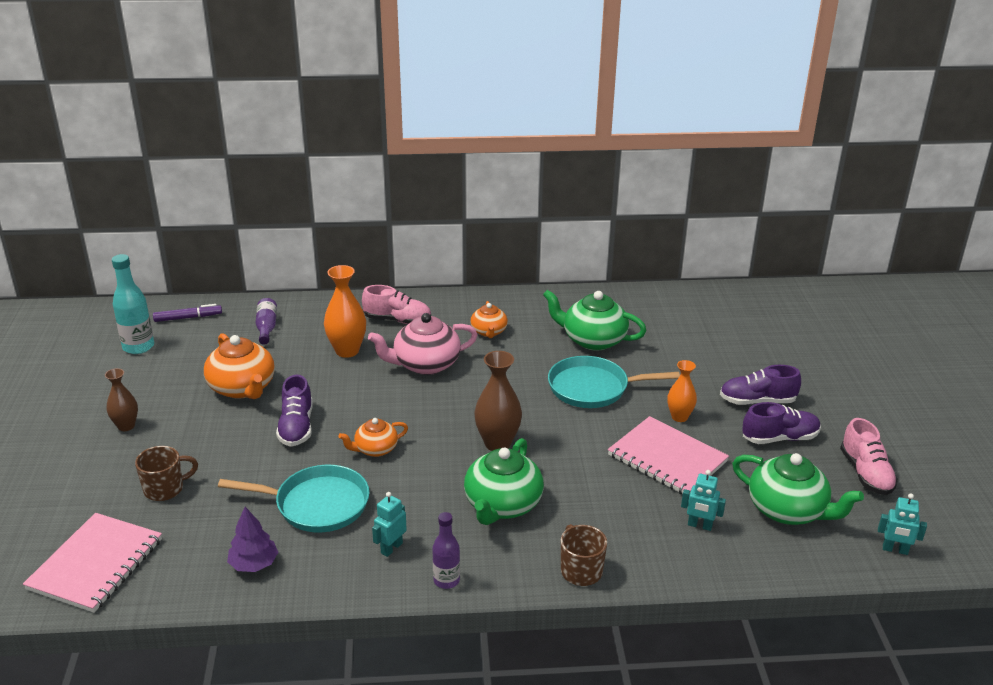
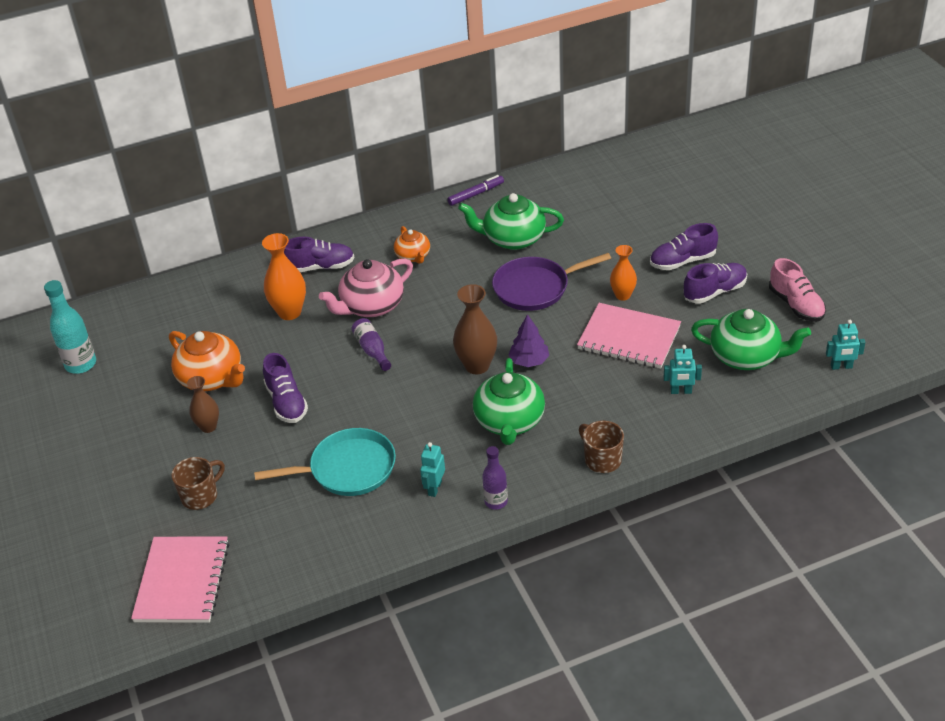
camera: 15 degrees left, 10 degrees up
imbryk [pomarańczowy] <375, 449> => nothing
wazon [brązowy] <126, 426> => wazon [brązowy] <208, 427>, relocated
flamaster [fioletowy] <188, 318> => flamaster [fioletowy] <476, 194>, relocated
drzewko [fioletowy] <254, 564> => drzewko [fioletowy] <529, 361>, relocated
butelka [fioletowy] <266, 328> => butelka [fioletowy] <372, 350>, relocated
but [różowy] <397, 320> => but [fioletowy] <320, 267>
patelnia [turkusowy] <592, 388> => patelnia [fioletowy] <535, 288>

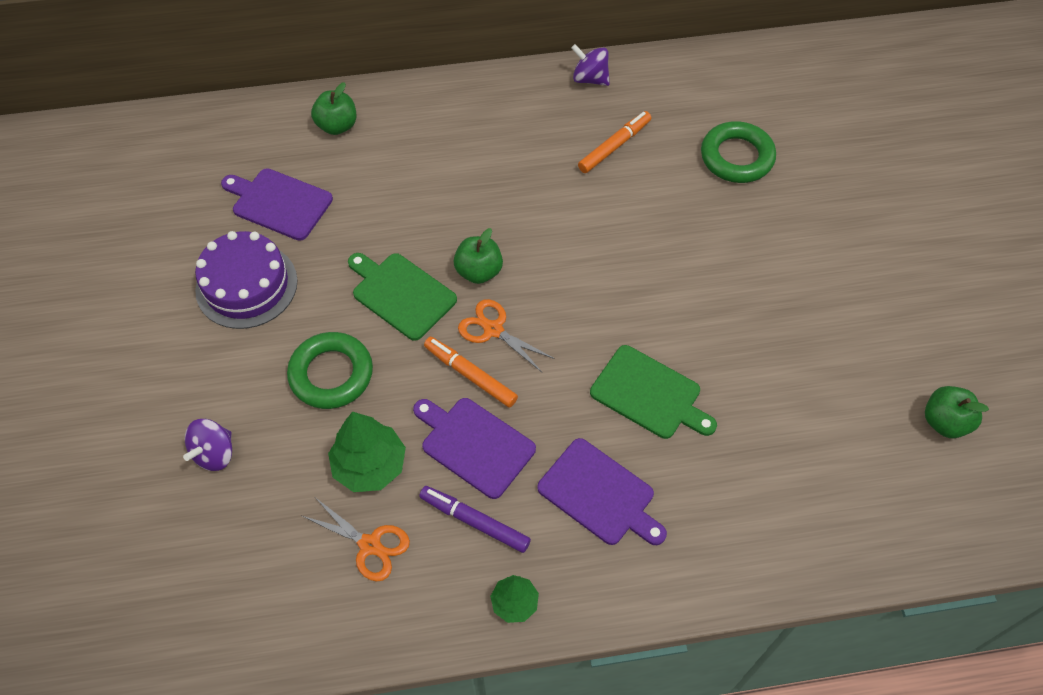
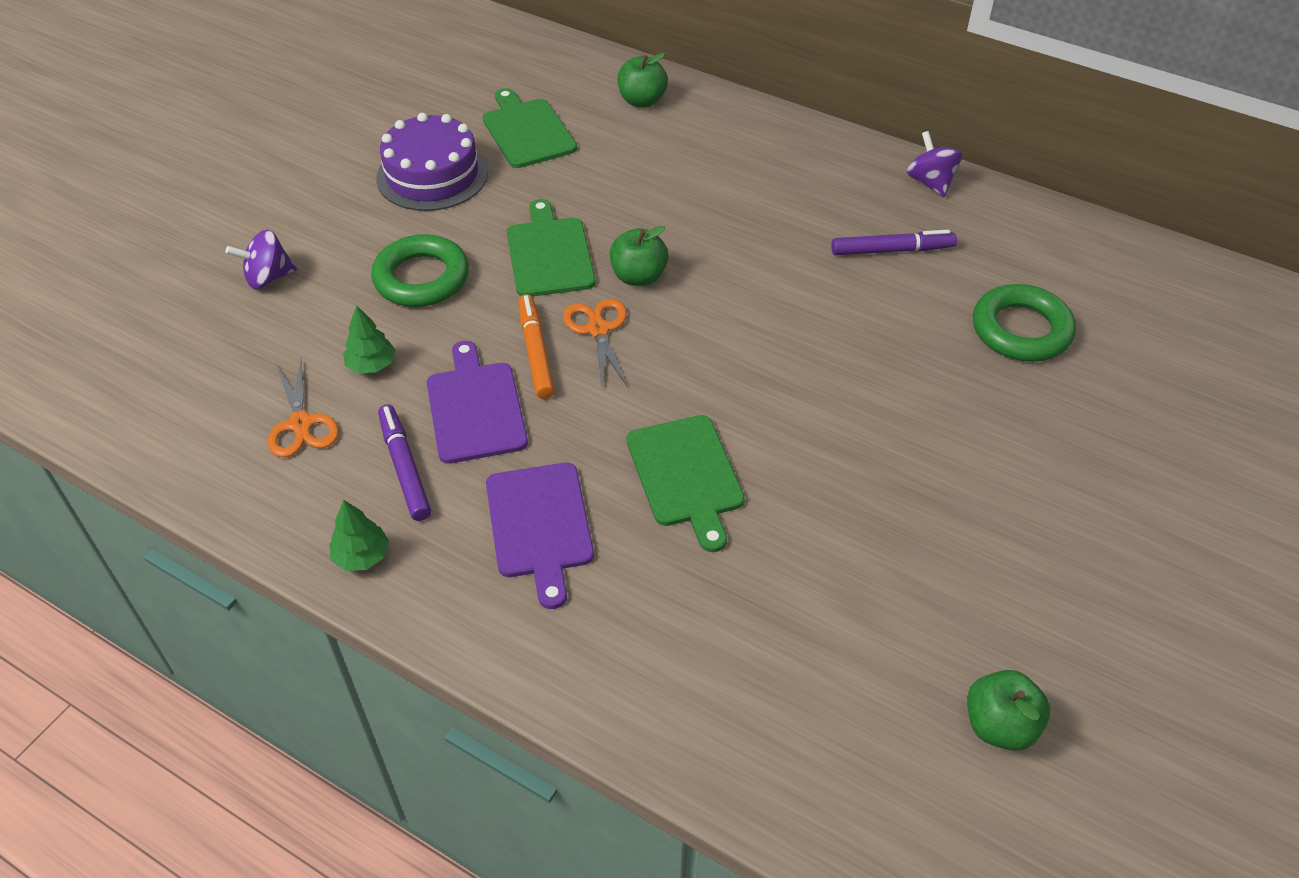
camera: 40 degrees right, 10 degrees down
deska do krojenia [fioletowy] <279, 203> => deska do krojenia [zielony] <527, 131>
flamaster [pomarańczowy] <614, 146> => flamaster [fioletowy] <892, 250>
drzewko [zielony] <370, 465> => drzewko [zielony] <371, 365>, x0.59

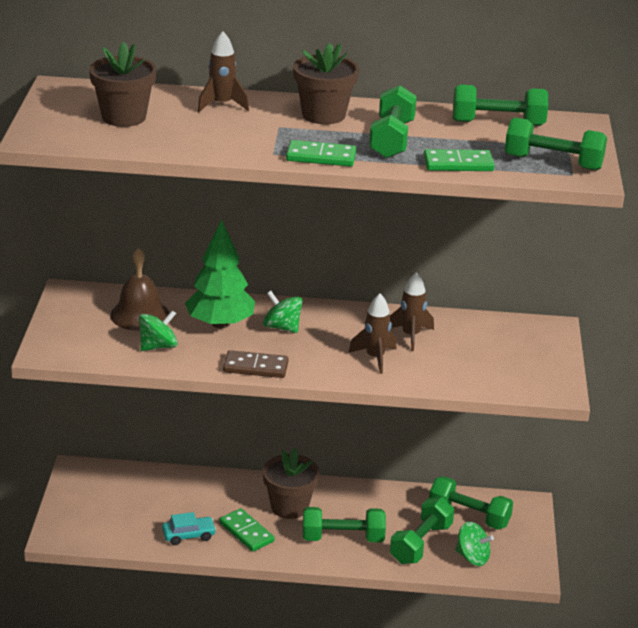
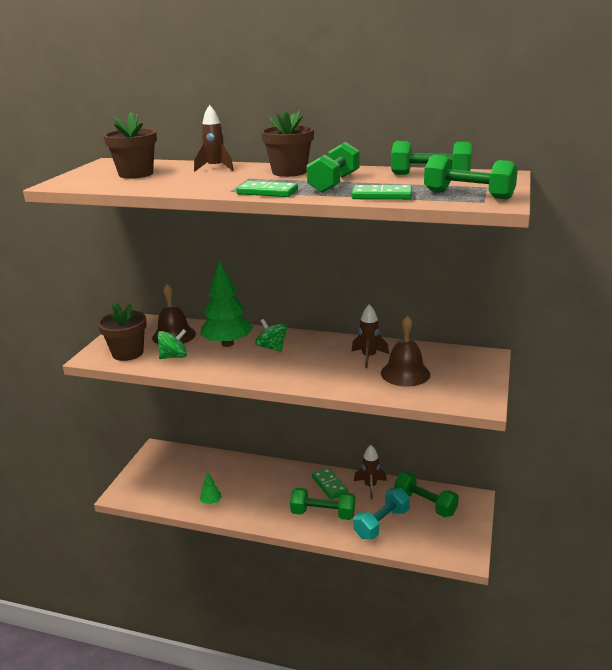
camera: 15 degrees right, 5 degrees down
kostka domina [brązowy] <255, 367> => nothing
bączek [zielony] <472, 557> => nothing
nothing => dzwonek [brązowy] <405, 373>
kostka domina [zielony] <246, 532> => kostka domina [zielony] <329, 485>, relocated
doniczka [brązowy] <289, 507> => doniczka [brązowy] <127, 353>, relocated
rakieta [brązowy] <375, 358> => rakieta [brązowy] <370, 486>, relocated
samochód [turkusowy] <188, 535> => drzewko [zielony] <211, 502>
hantel [zielony] <421, 544> => hantel [turkusowy] <382, 523>

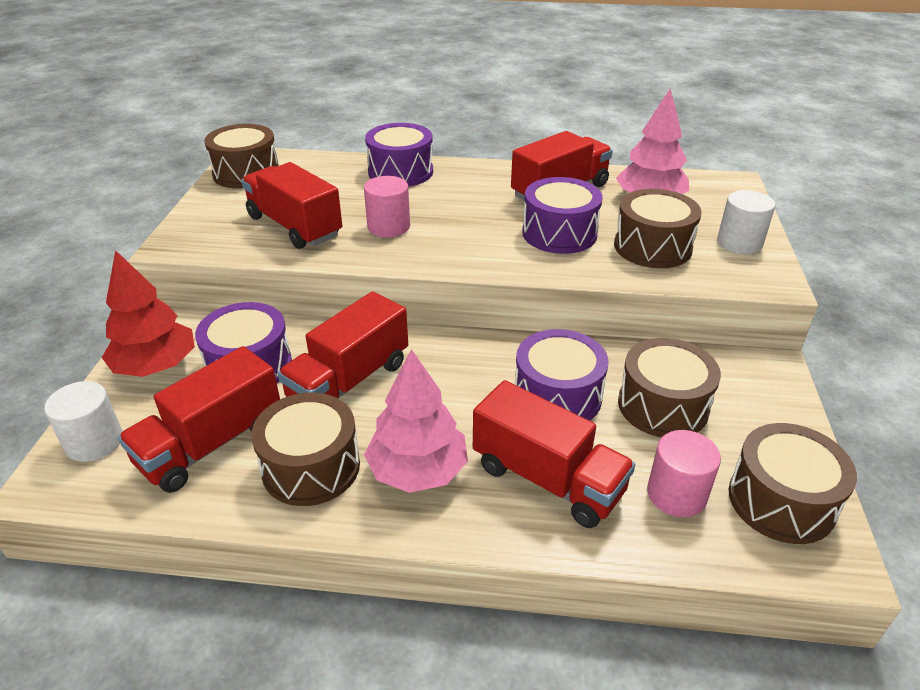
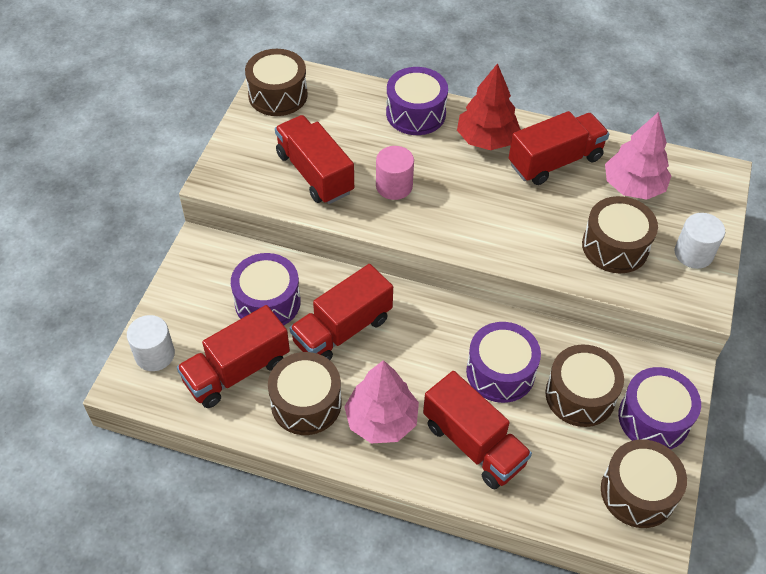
camera: 10 degrees right, 15 degrees up
walec [różowy] <676, 494> => nothing
drzewko [czerwony] <156, 366> => drzewko [czerwony] <486, 139>, relocated
bęben [fioletowy] <559, 233> => bęben [fioletowy] <653, 418>, relocated

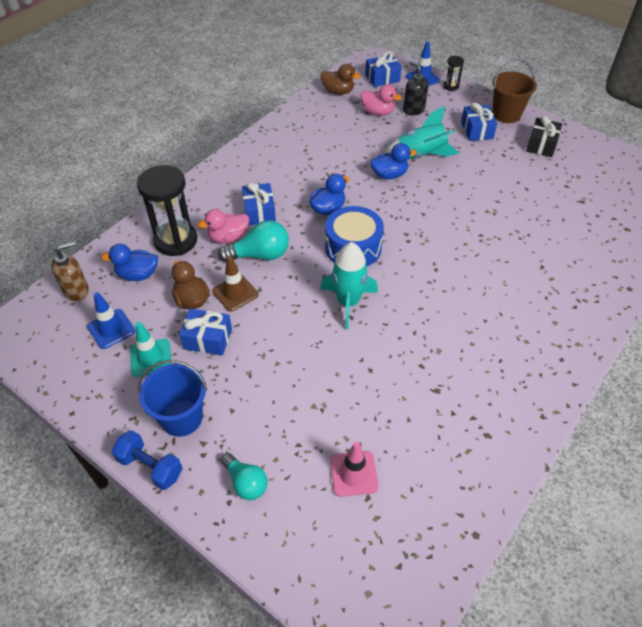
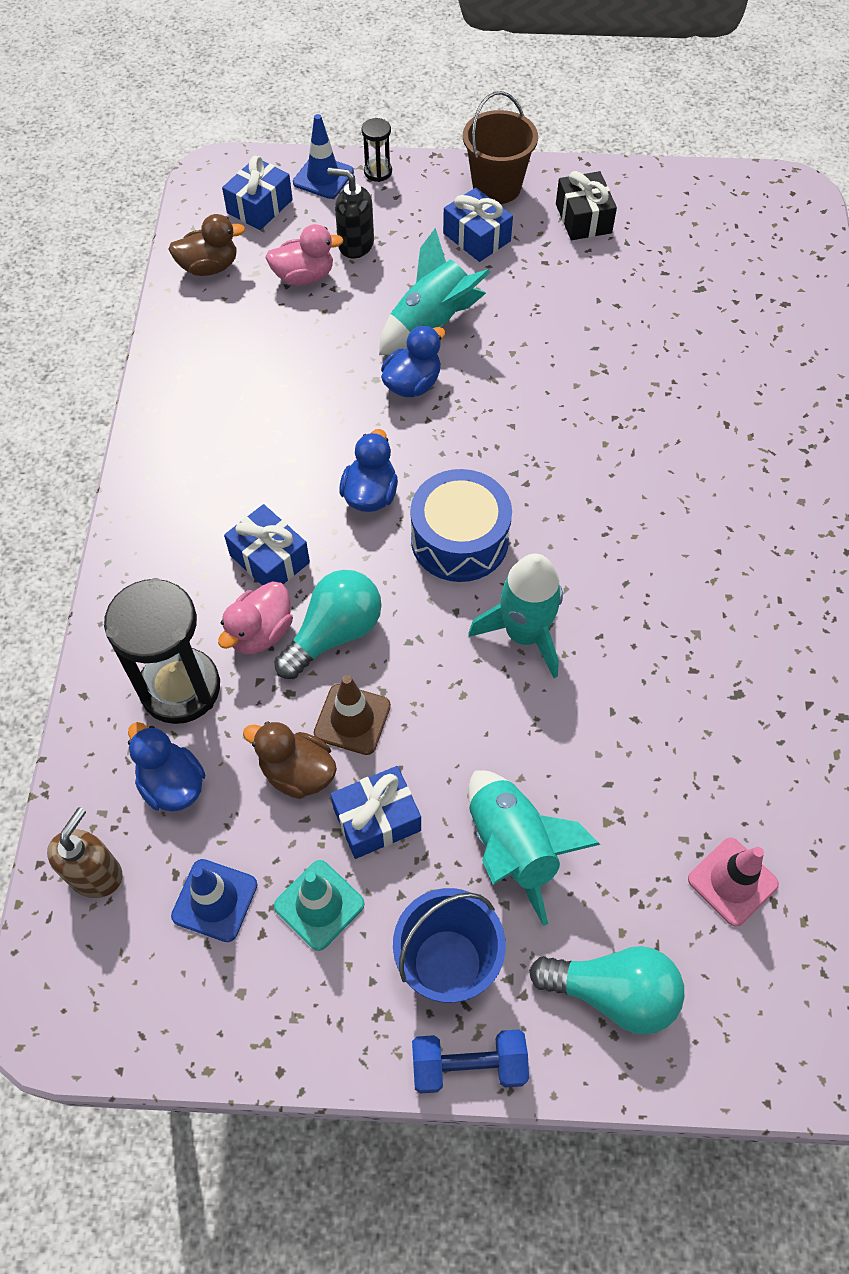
camera: 35 degrees left, 10 degrees up
nothing => rakieta [turkusowy] <512, 846>
kaczka [niebieski] <138, 275> => kaczka [niebieski] <172, 784>, 90 degrees clockwise
żarówka [turkusowy] <246, 482> => żarówka [turkusowy] <612, 992>, x1.50

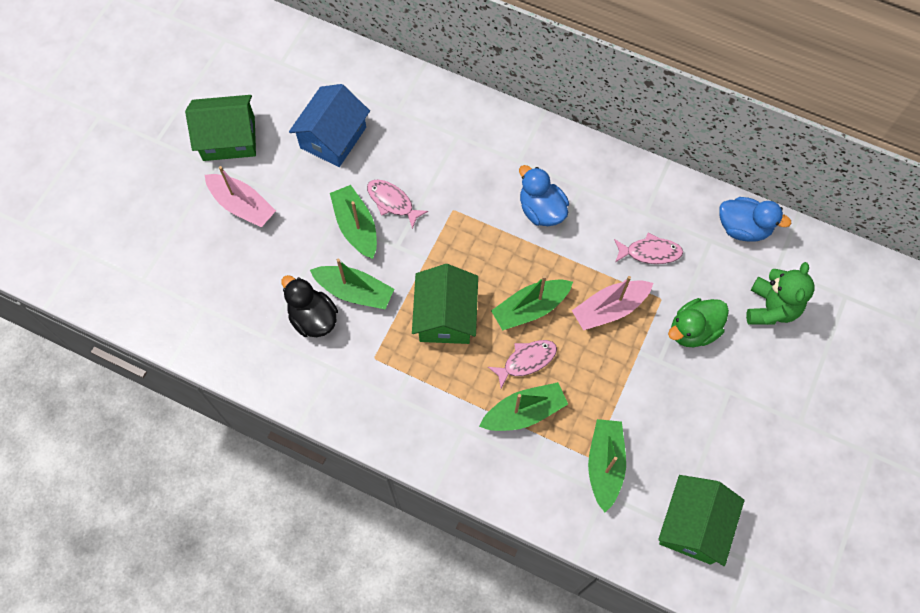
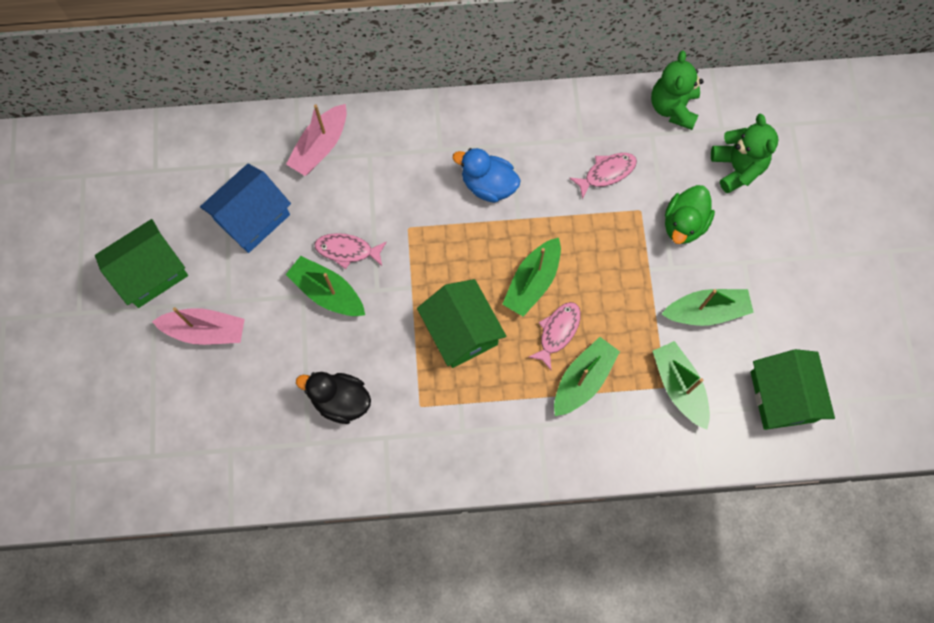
camera: 30 degrees left, 5 degrees up
łódka [zielony] <355, 291> => łódka [zielony] <706, 311>, relocated
łódka [różowy] <609, 309> => łódka [różowy] <320, 146>, relocated
kaczka [niebieski] <743, 228> => miś [zielony] <673, 107>
domek [niebieski] <333, 137> => domek [niebieski] <252, 218>, 45 degrees clockwise

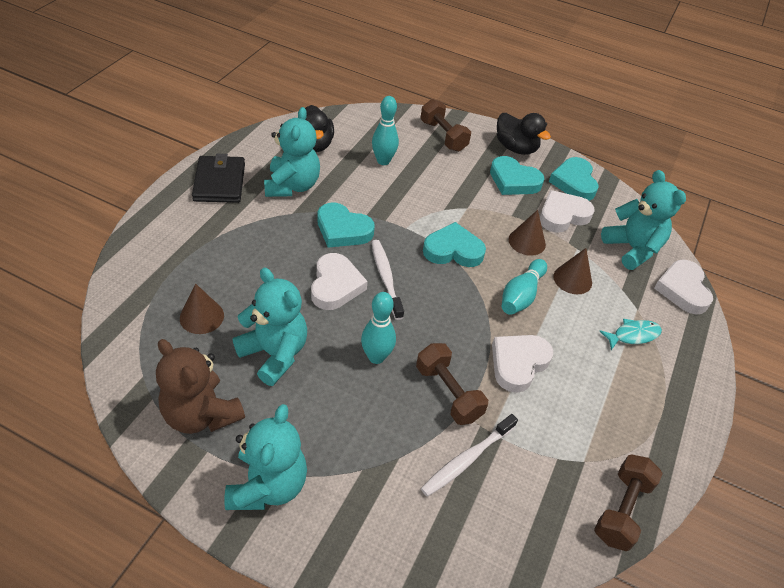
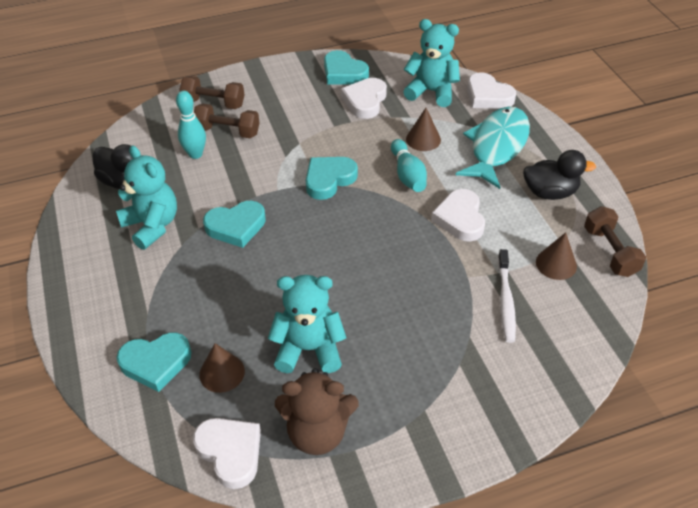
camera: 40 degrees left, 0 degrees up
portfel [czarny] <219, 182> => nothing
miś [turkusowy] <268, 485> => nothing
kręgiel [turkusowy] <376, 357> => nothing
szczoteczka do zębów [biały] <386, 278> => nothing
serce [biały] <335, 285> => serce [biały] <230, 452>, relocated
hantel [brązowy] <448, 393> => hantel [brązowy] <227, 132>, relocated
serce [turkusowy] <513, 181> => serce [turkusowy] <156, 363>, relocated
kaczka [czarny] <516, 148> => kaczka [czarny] <550, 192>, relocated
stożek [brązowy] <527, 242> => stożek [brązowy] <556, 264>, relocated
ryba [turkusowy] <633, 335> => ryba [turkusowy] <497, 146>, x2.17

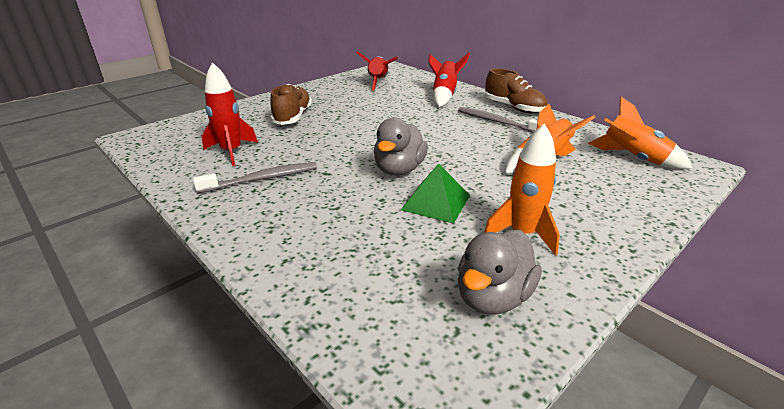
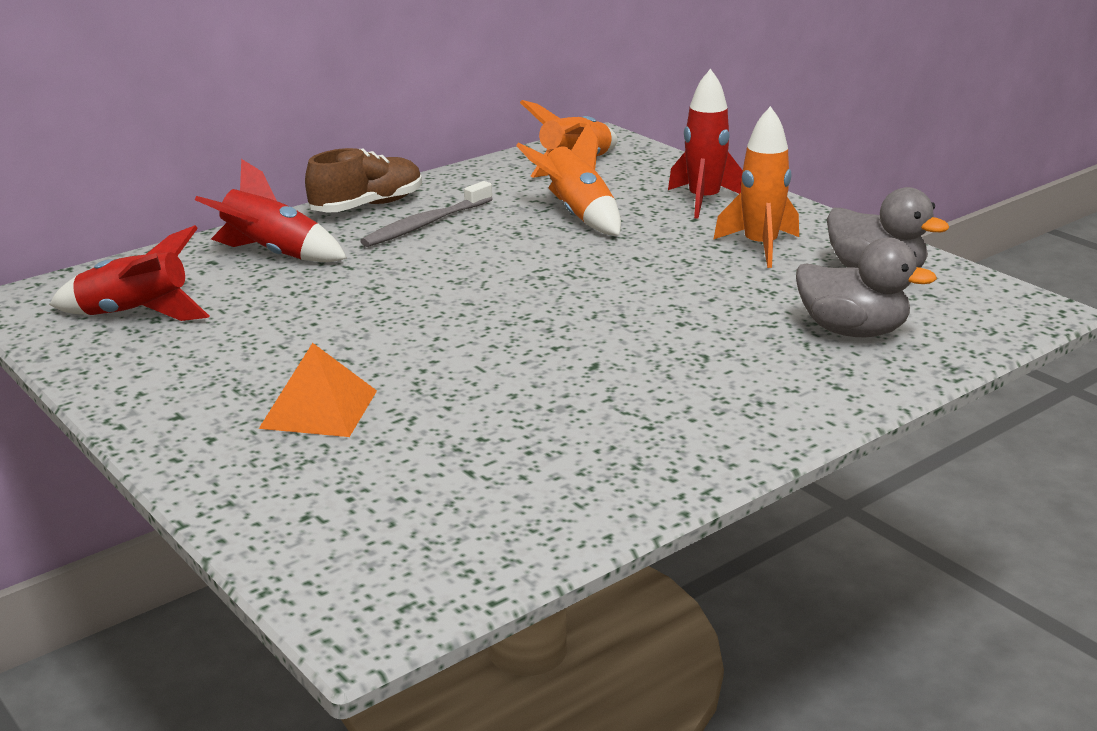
camera: 85 degrees left, 5 degrees down
szczoteczka do zębów [szary] <262, 179> => nothing
piramida [zielony] <436, 202> => nothing
rakieta [czerwony] <231, 152> => rakieta [czerwony] <703, 201>, relocated
kaczka [szary] <399, 170> => kaczka [szary] <852, 331>, relocated
but [brązowy] <293, 117> => piramida [pomarańczowy] <318, 409>

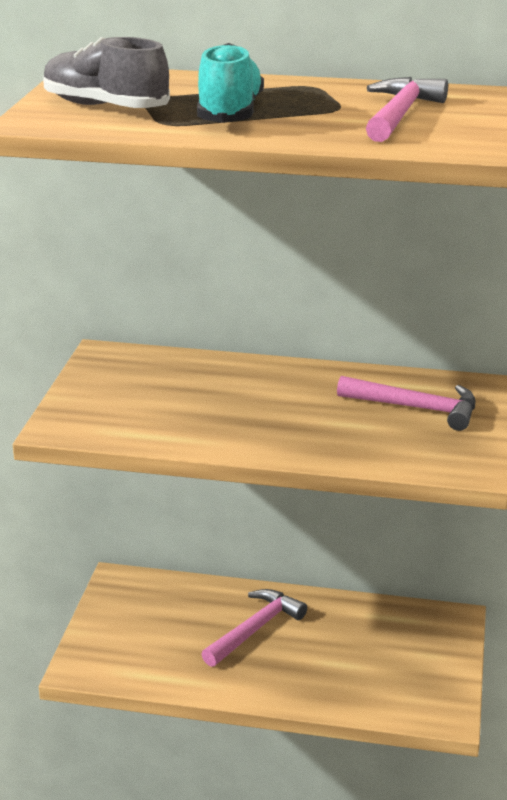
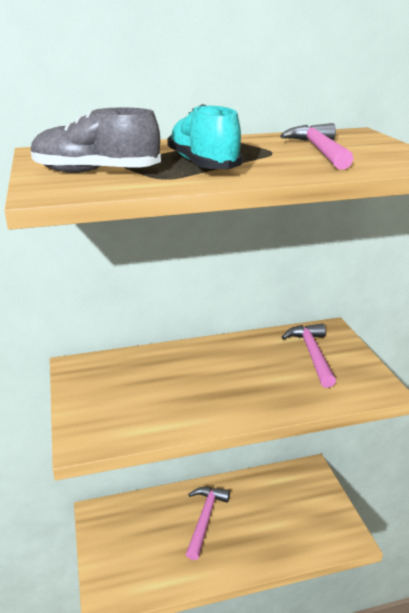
camera: 25 degrees left, 0 degrees up
młotek [różowy] <416, 408> => młotek [różowy] <312, 354>, 90 degrees counterclockwise

